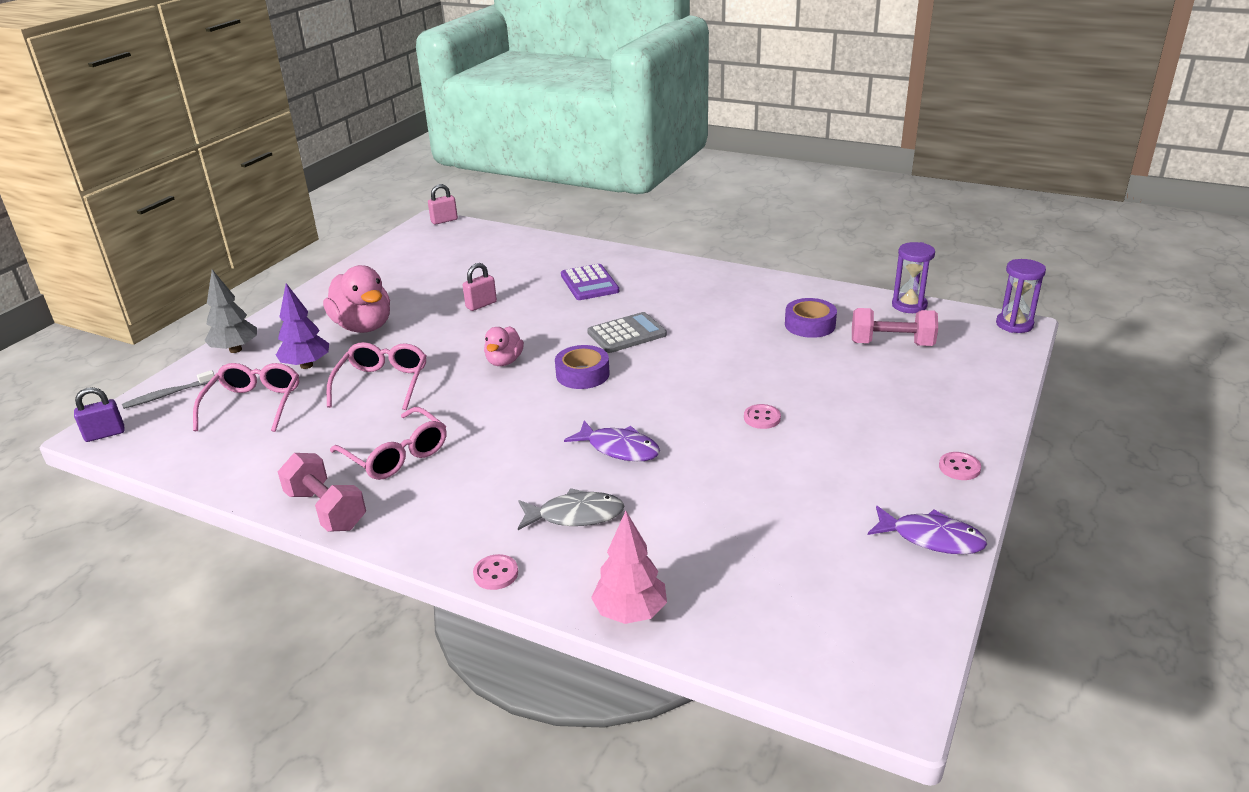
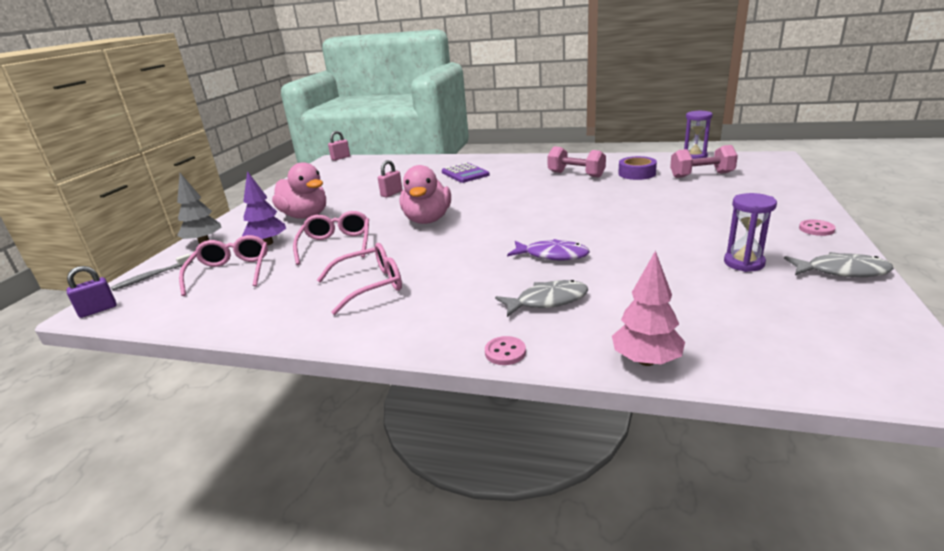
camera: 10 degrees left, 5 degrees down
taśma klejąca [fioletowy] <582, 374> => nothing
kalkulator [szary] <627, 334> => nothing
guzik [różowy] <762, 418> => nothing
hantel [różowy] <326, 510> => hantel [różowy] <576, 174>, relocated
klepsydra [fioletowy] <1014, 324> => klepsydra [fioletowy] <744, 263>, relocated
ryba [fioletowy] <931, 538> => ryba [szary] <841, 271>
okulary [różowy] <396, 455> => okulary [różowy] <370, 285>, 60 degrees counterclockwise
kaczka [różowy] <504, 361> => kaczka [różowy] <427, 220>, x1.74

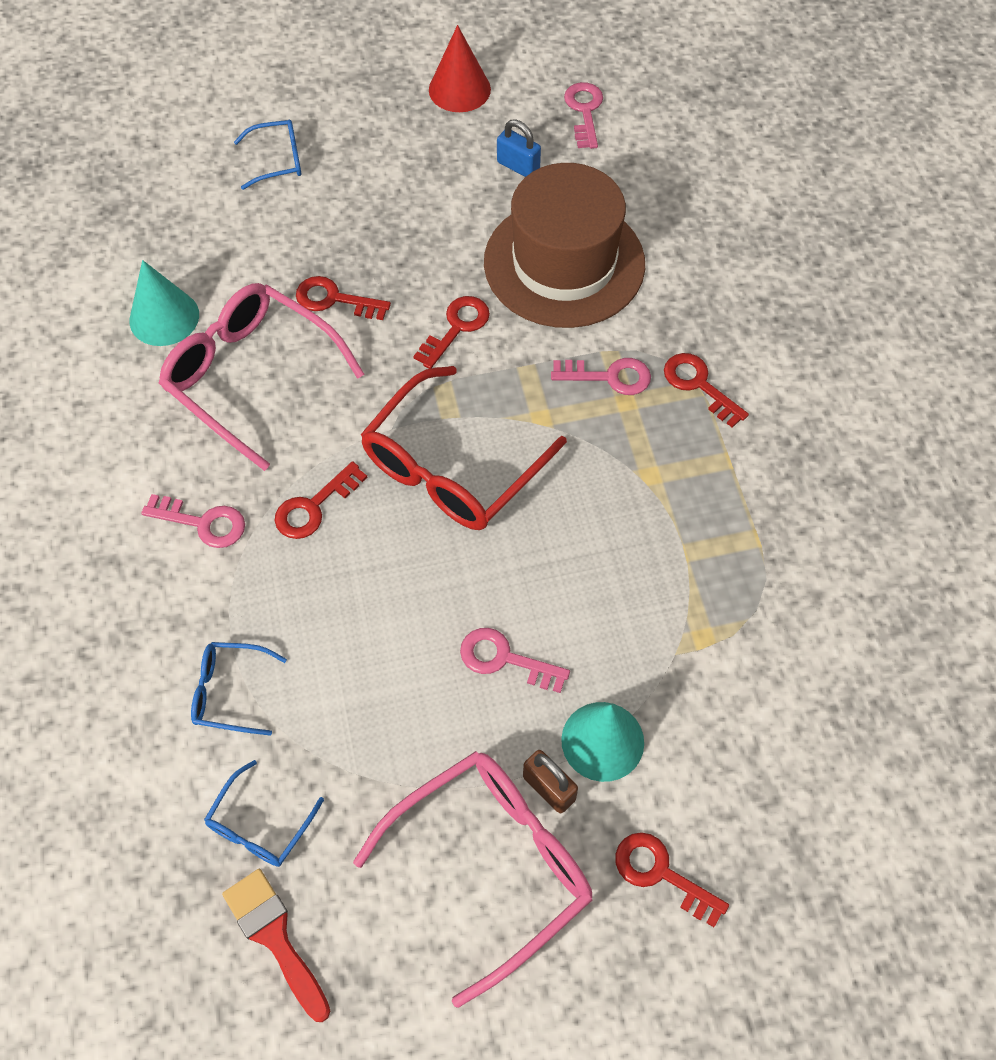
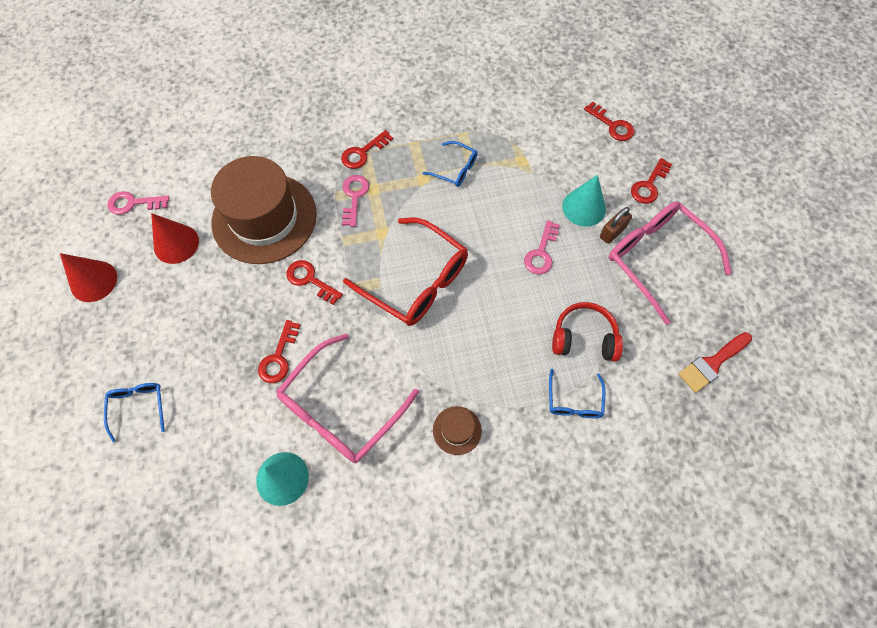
camera: 90 degrees left, 5 degrees up
nothing => słuchawki [czerwony] <584, 338>
okulary [niebieski] <260, 825> => okulary [niebieski] <455, 169>, relocated
klucz [czerwony] <314, 507> => klucz [czerwony] <612, 125>, relocated
klucz [różowy] <203, 523> => kapelusz [brązowy] <457, 430>
kłódka [niebieski] <518, 166> => stożek [czerwony] <176, 244>

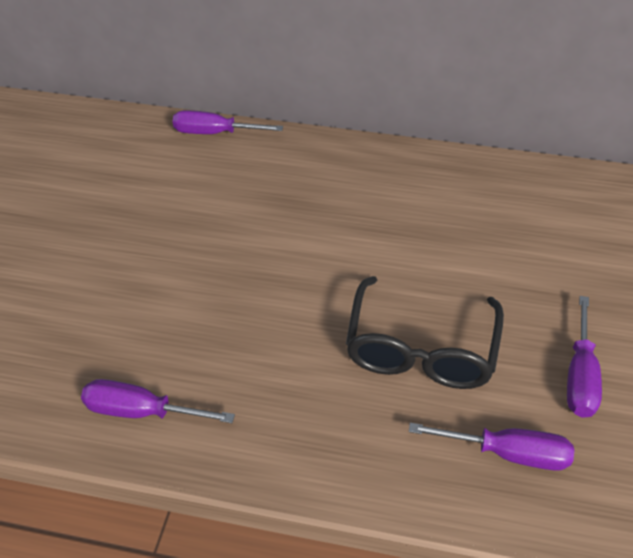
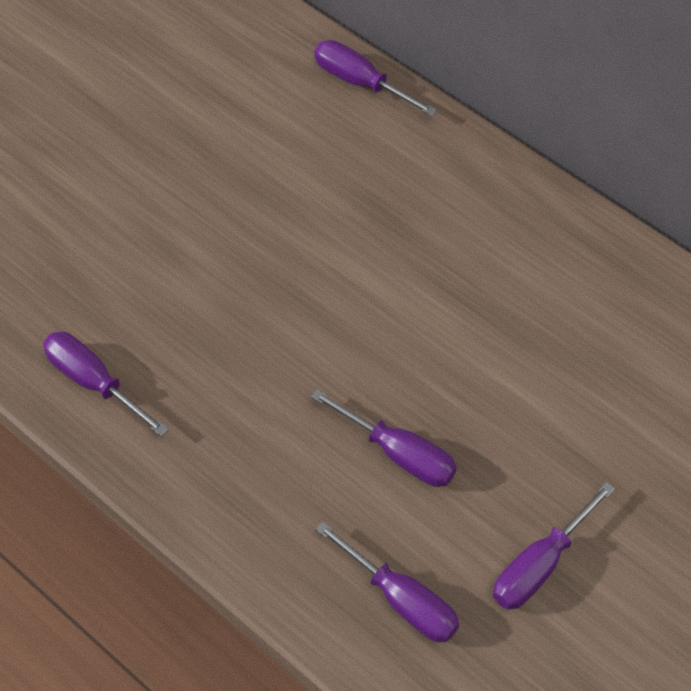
camera: 30 degrees right, 10 degrees up
okulary [czarny] <420, 349> => śrubokręt [fioletowy] <398, 453>

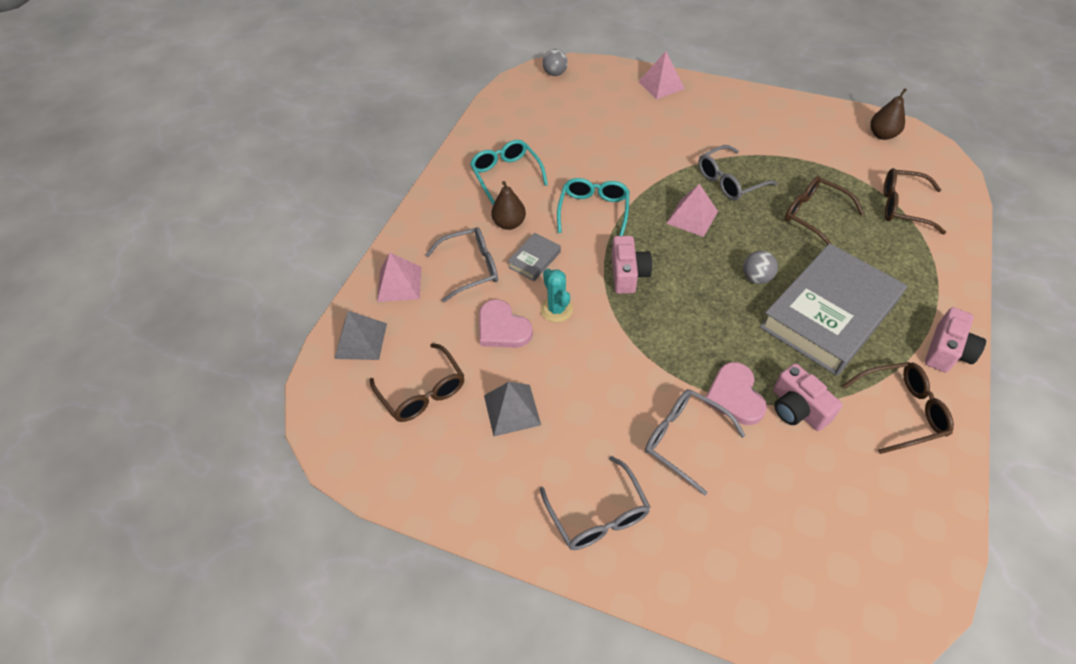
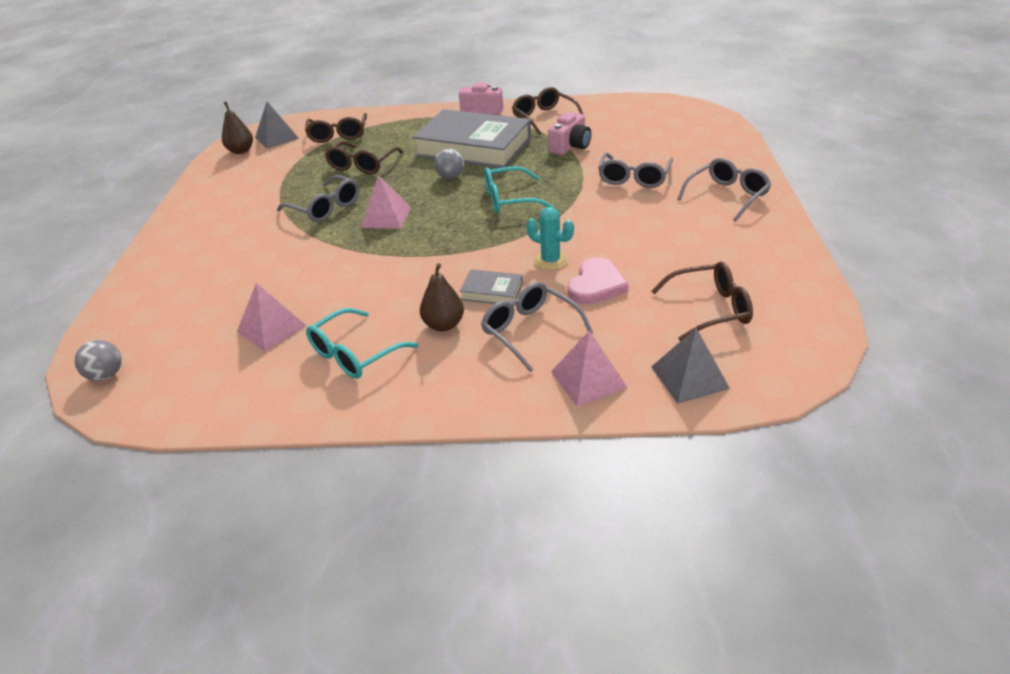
camera: 110 degrees left, 15 degrees down
aparat fotograficzny [różowy] <628, 274> => nothing
serce [różowy] <735, 396> => nothing
piramida [szary] <512, 410> => piramida [szary] <276, 138>, relocated
okulary [turkusowy] <593, 211> => okulary [turkusowy] <510, 199>, relocated
piramida [różowy] <661, 85> => piramida [różowy] <271, 328>, relocated
okulary [brązowy] <422, 391> => okulary [brązowy] <709, 309>, 45 degrees clockwise
kaktus [turkusowy] <556, 309> => kaktus [turkusowy] <550, 261>, 75 degrees clockwise

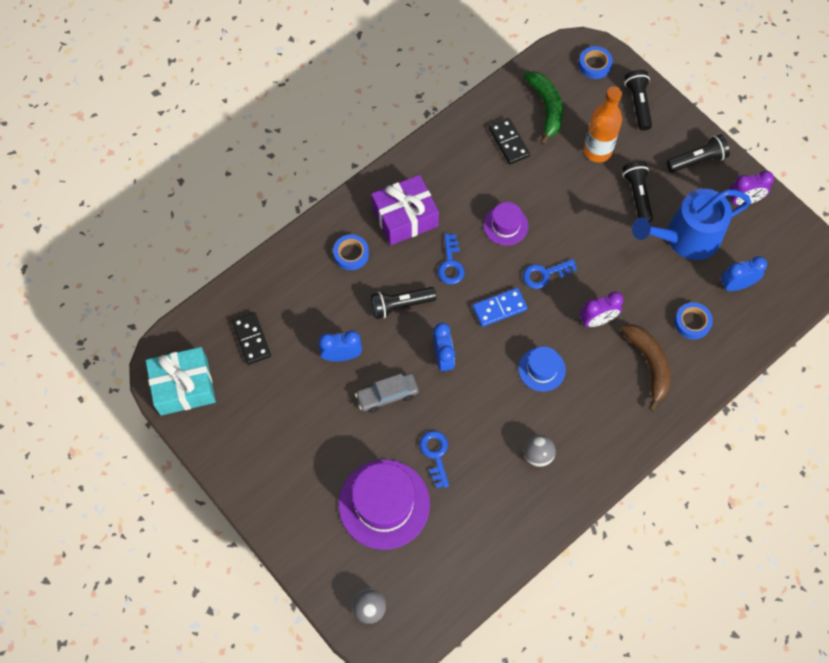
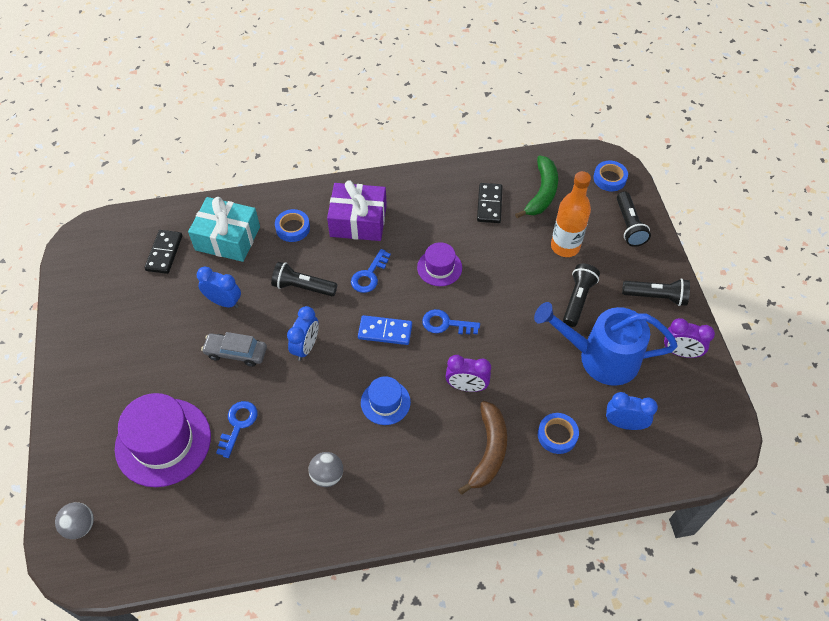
camera: 30 degrees right, 10 degrees down
prezent [turkusowy] <184, 387> => prezent [turkusowy] <227, 238>, relocated
latarka [czarny] <638, 104> => latarka [czarny] <629, 226>, 150 degrees clockwise

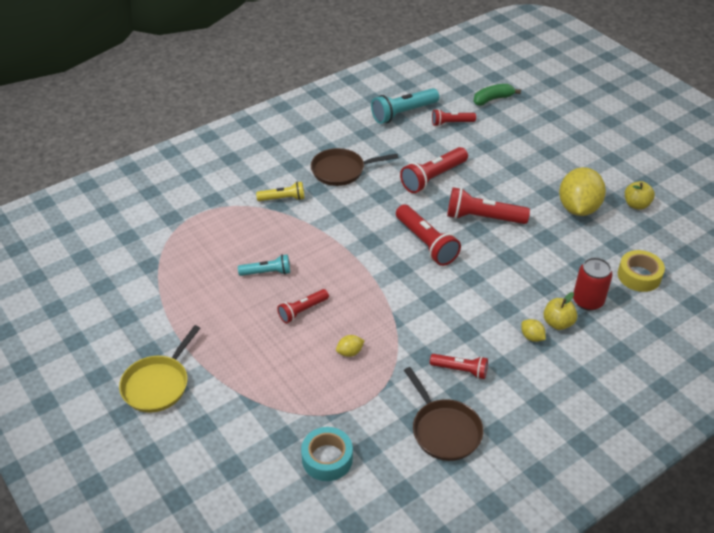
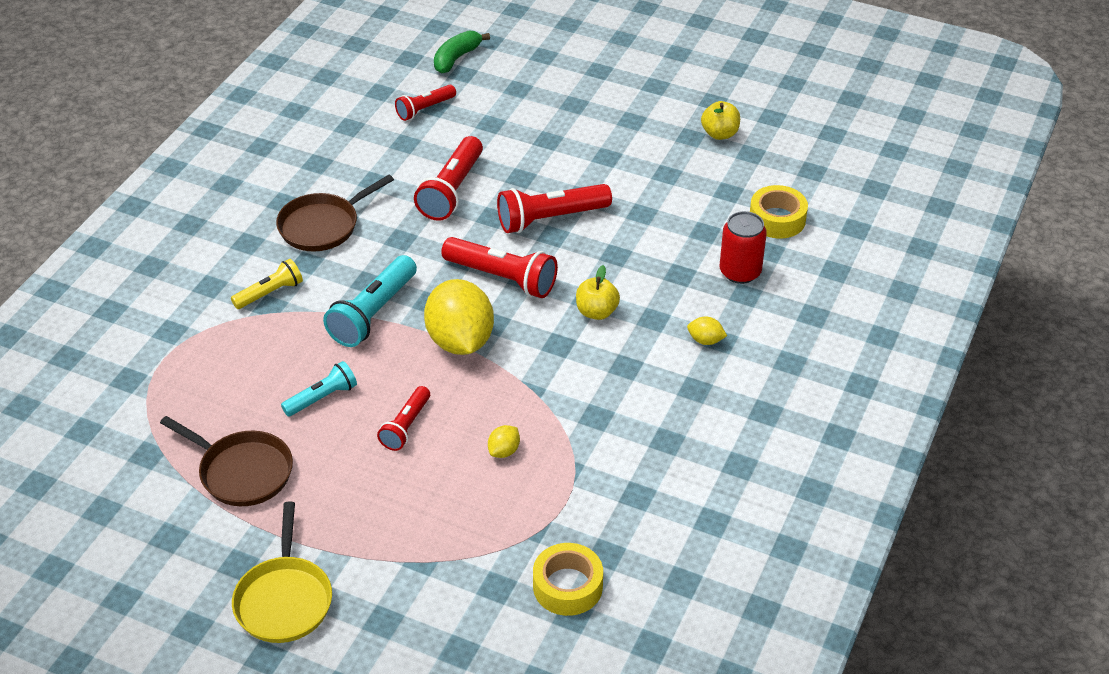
camera: 30 degrees left, 0 degrees up
latarka [czerwony] <460, 370> => nothing
latarka [turkusowy] <403, 113> => latarka [turkusowy] <373, 313>, relocated
patelnia [brązowy] <444, 430> => patelnia [brązowy] <242, 472>, relocated
jabłko [żółty] <558, 323> => jabłko [żółty] <596, 312>, relocated
cytryna [żółty] <578, 208> => cytryna [żółty] <460, 341>, relocated
taśma klejąca [turkusowy] <327, 458> => taśma klejąca [żółty] <567, 586>

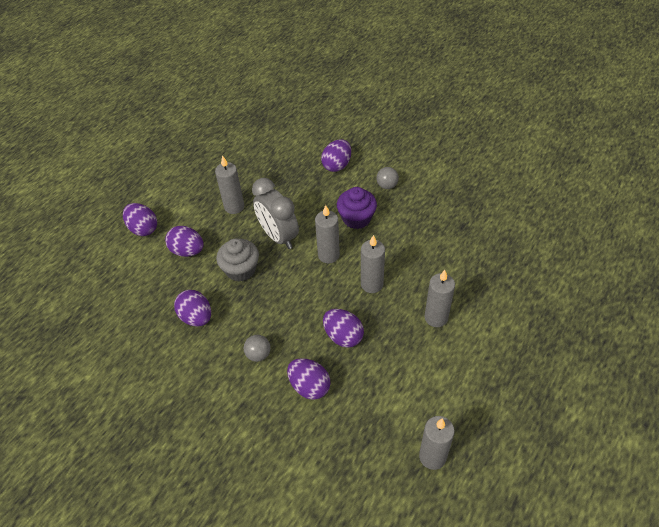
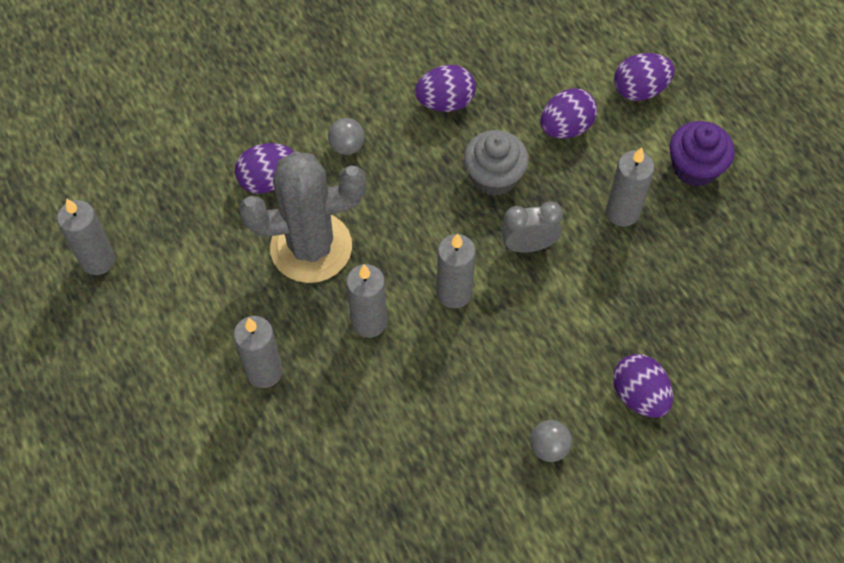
camera: 115 degrees right, 10 degrees up
muffinka [fioletowy] <356, 218> => muffinka [fioletowy] <695, 167>, relocated
jajko [fioletowy] <343, 336> => kaktus [szary] <311, 247>
budzik [szary] <278, 236> => budzik [szary] <528, 245>, x0.66

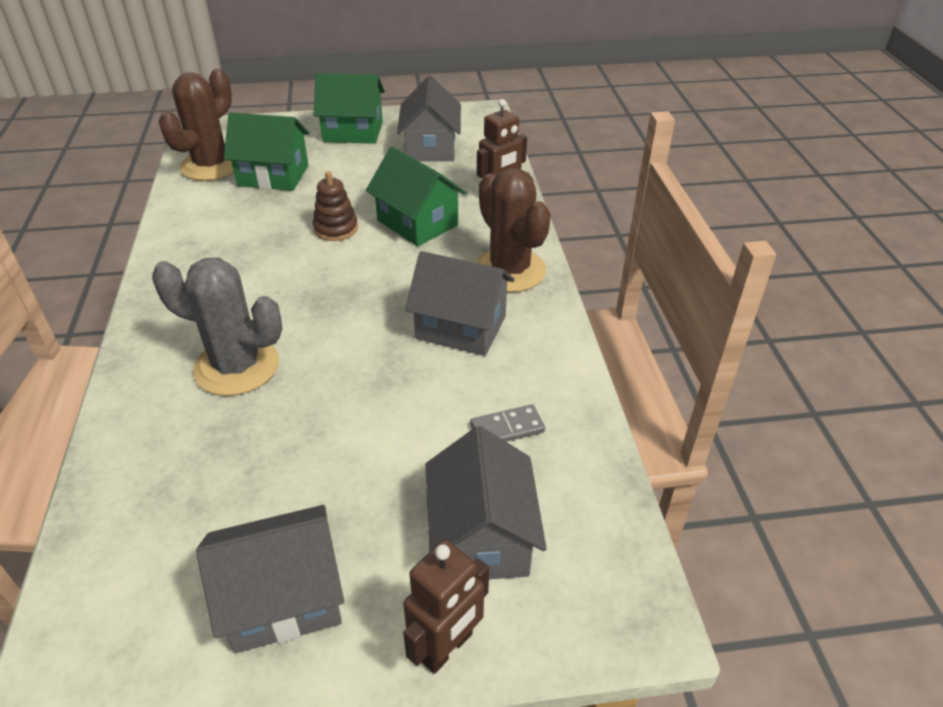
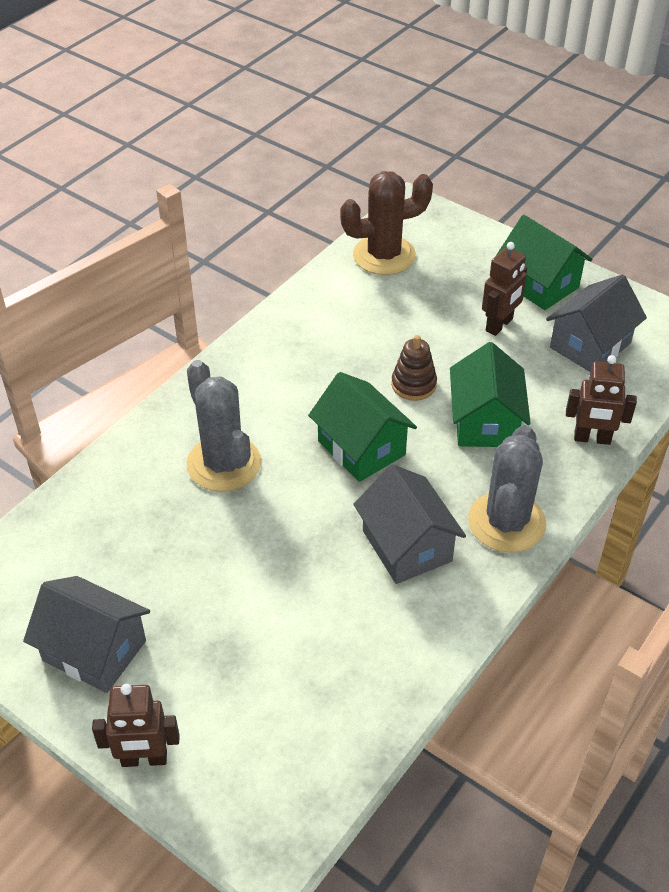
camera: 45 degrees right, 5 degrees up
domek [szary] <482, 537> => nothing
kostka domina [szary] <507, 428> => nothing
nothing => robot [brązowy] <499, 325>
domek [zielony] <273, 175> => domek [zielony] <361, 448>, relocated
kaktus [brązowy] <509, 270> => kaktus [szary] <506, 522>

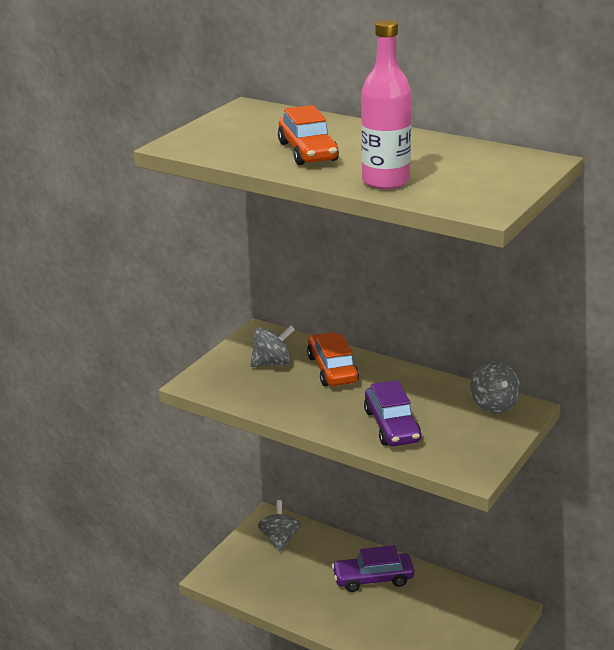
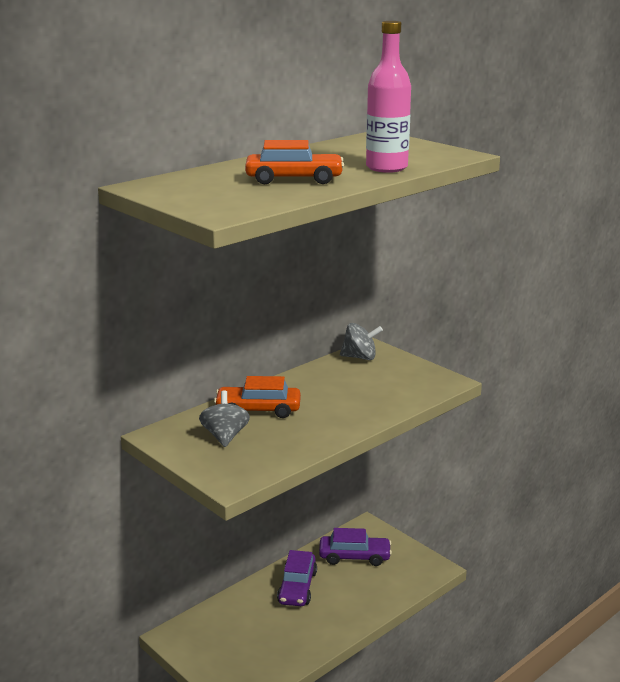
camera: 75 degrees left, 5 degrees down
bączek [szary] <280, 539> => nothing
samochód [fioletowy] <392, 426> => samochód [fioletowy] <354, 557>, relocated

